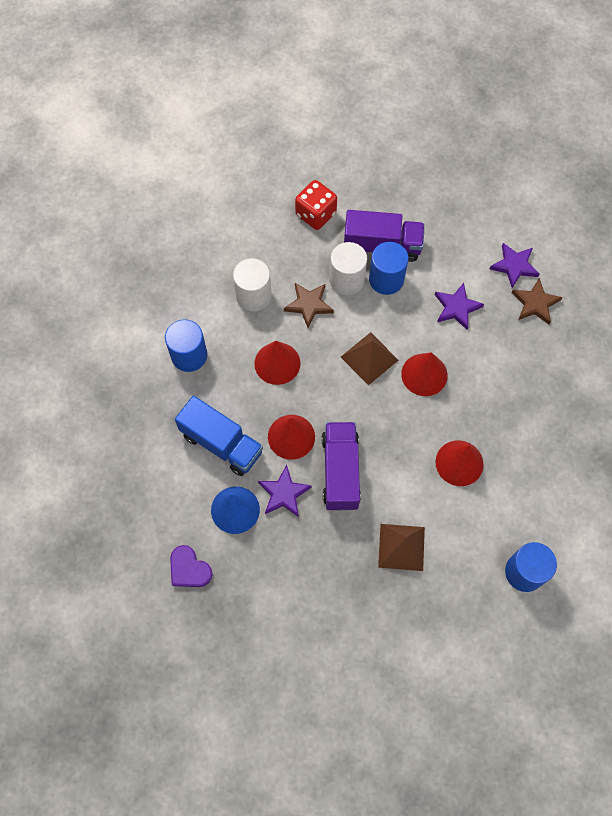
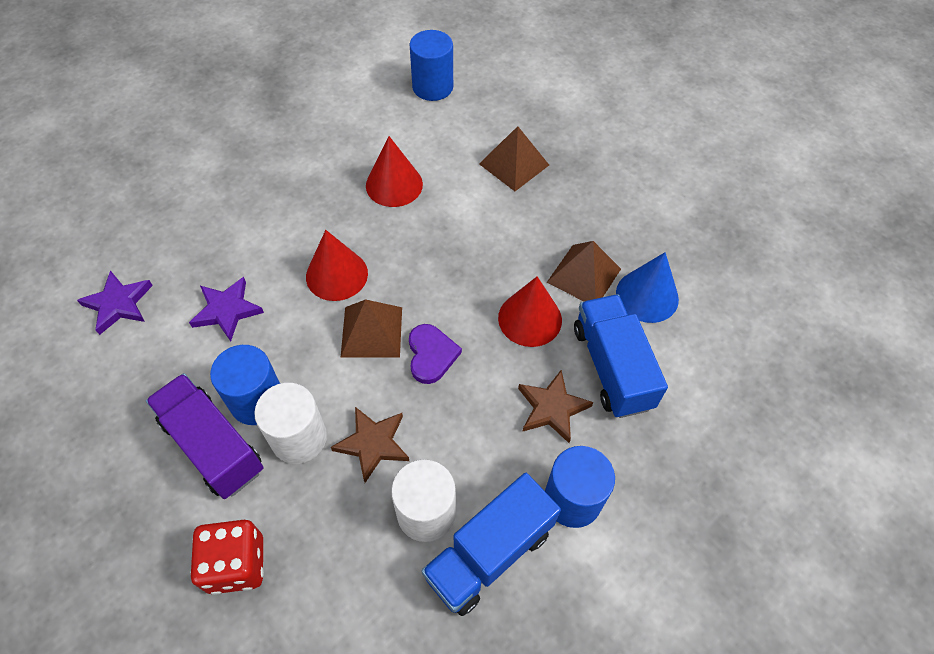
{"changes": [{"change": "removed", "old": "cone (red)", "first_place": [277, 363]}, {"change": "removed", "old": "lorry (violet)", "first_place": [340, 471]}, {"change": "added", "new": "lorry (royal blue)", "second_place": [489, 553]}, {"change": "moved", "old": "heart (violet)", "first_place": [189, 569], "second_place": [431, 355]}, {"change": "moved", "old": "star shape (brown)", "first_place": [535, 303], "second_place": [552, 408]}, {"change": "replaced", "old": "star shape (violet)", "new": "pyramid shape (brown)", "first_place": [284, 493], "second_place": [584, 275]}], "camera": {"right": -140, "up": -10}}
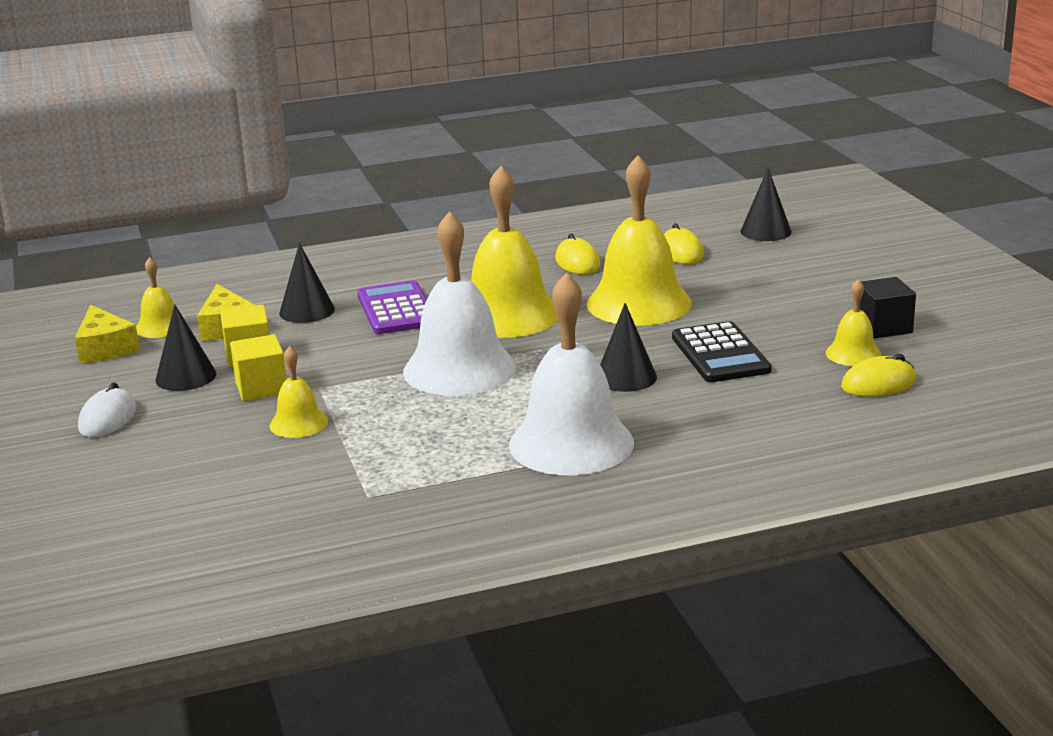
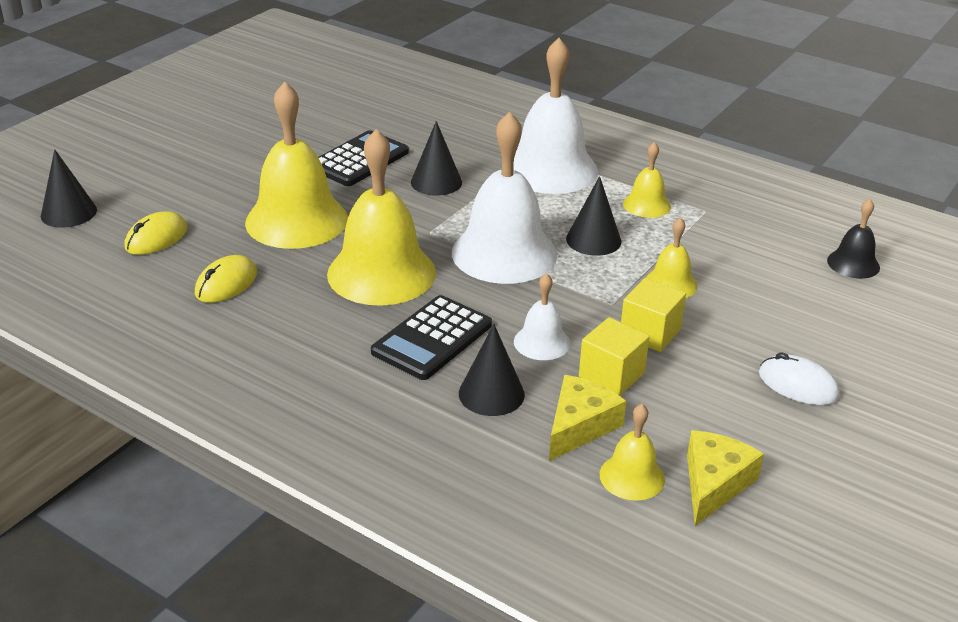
{"changes": [{"change": "removed", "old": "mouse (bright yellow)", "first_place": [878, 384]}, {"change": "removed", "old": "block (ebony)", "first_place": [883, 327]}, {"change": "added", "new": "hand bell (snow-white)", "second_place": [542, 342]}, {"change": "added", "new": "hand bell (ebony)", "second_place": [853, 264]}, {"change": "moved", "old": "cone (ebony)", "first_place": [186, 377], "second_place": [593, 240]}, {"change": "moved", "old": "hand bell (bright yellow)", "first_place": [853, 354], "second_place": [646, 205]}, {"change": "recoloured", "old": "calculator (violet)", "new": "calculator (ebony)", "first_place": [396, 309], "second_place": [432, 338]}, {"change": "turned", "old": "mouse (snow-white)", "first_place": [107, 418], "second_place": [798, 385], "degrees": 60}], "camera": {"right": -130, "up": 10}}
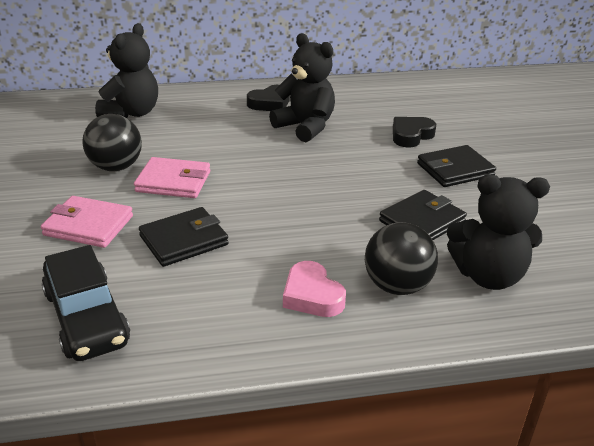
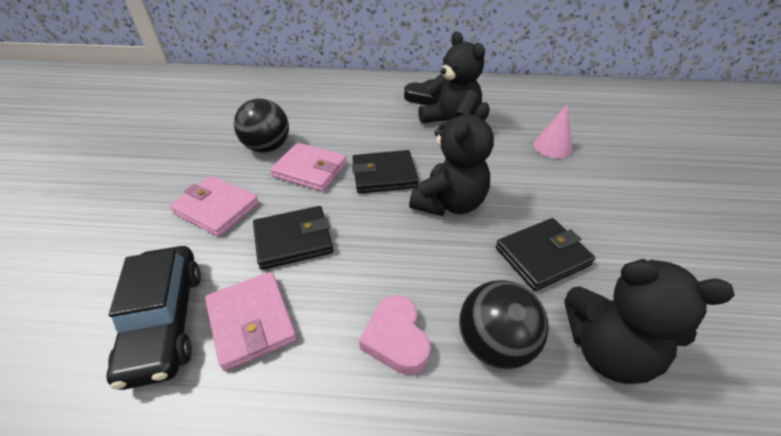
{"changes": [{"change": "added", "new": "card wallet (pink)", "second_place": [251, 321]}, {"change": "moved", "old": "stuffed bear (ebony)", "first_place": [132, 113], "second_place": [449, 203]}, {"change": "moved", "old": "card wallet (ebony)", "first_place": [455, 170], "second_place": [384, 175]}, {"change": "replaced", "old": "heart (ebony)", "new": "cone (pink)", "first_place": [411, 135], "second_place": [552, 147]}], "camera": {"right": 15, "up": 10}}
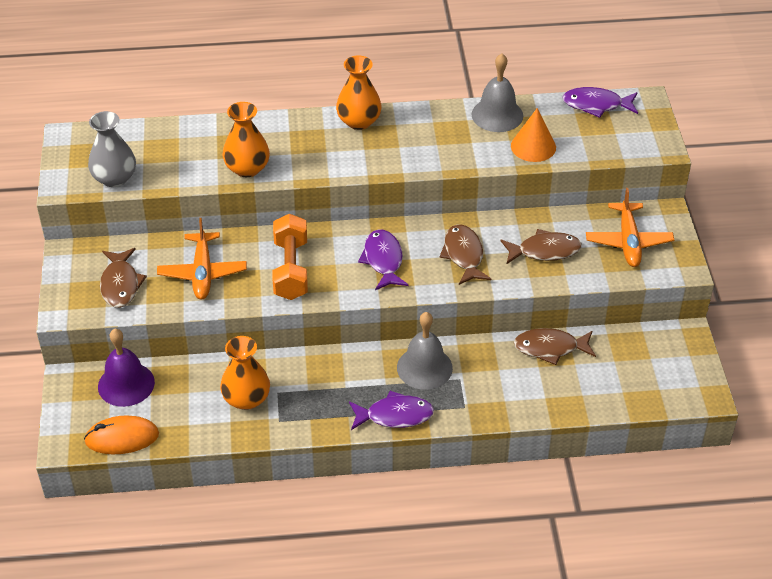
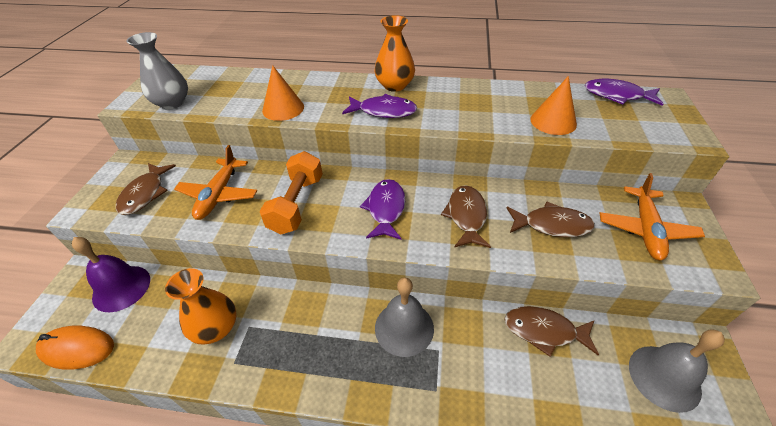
{"changes": [{"change": "moved", "old": "fish figure (violet)", "first_place": [395, 415], "second_place": [384, 111]}, {"change": "moved", "old": "hand bell (grey)", "first_place": [497, 115], "second_place": [664, 377]}, {"change": "replaced", "old": "vase (orange-coloured)", "new": "cone (orange-coloured)", "first_place": [247, 168], "second_place": [283, 108]}], "camera": {"right": 15, "up": 0}}
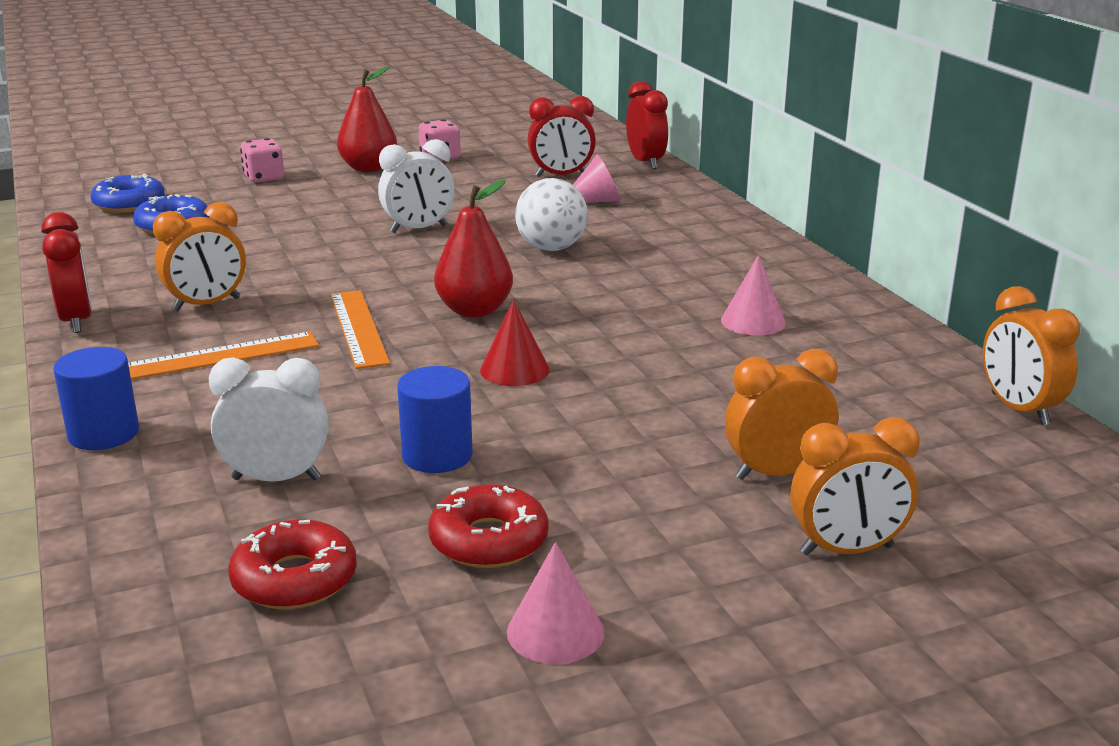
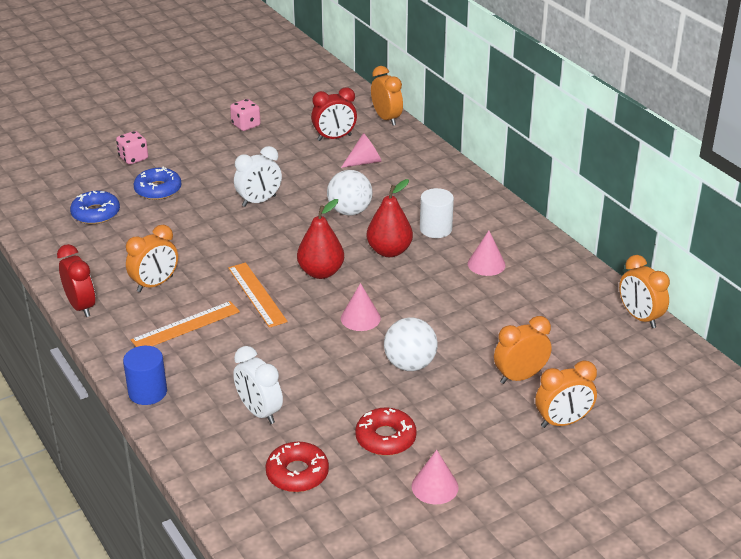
{"changes": [{"change": "removed", "old": "solid cylinder (royal blue)", "first_place": [437, 455]}, {"change": "added", "new": "sphere (snow-white)", "second_place": [410, 364]}, {"change": "added", "new": "solid cylinder (snow-white)", "second_place": [435, 229]}, {"change": "moved", "old": "donut (royal blue)", "first_place": [129, 204], "second_place": [158, 189]}, {"change": "moved", "old": "pear (red)", "first_place": [368, 168], "second_place": [389, 251]}, {"change": "recoloured", "old": "cone (red)", "new": "cone (pink)", "first_place": [514, 370], "second_place": [360, 318]}, {"change": "recoloured", "old": "alarm clock (red)", "new": "alarm clock (orange-coloured)", "first_place": [645, 162], "second_place": [386, 118]}, {"change": "turned", "old": "alarm clock (snow-white)", "first_place": [276, 479], "second_place": [259, 412], "degrees": -120}], "camera": {"right": -10, "up": 10}}
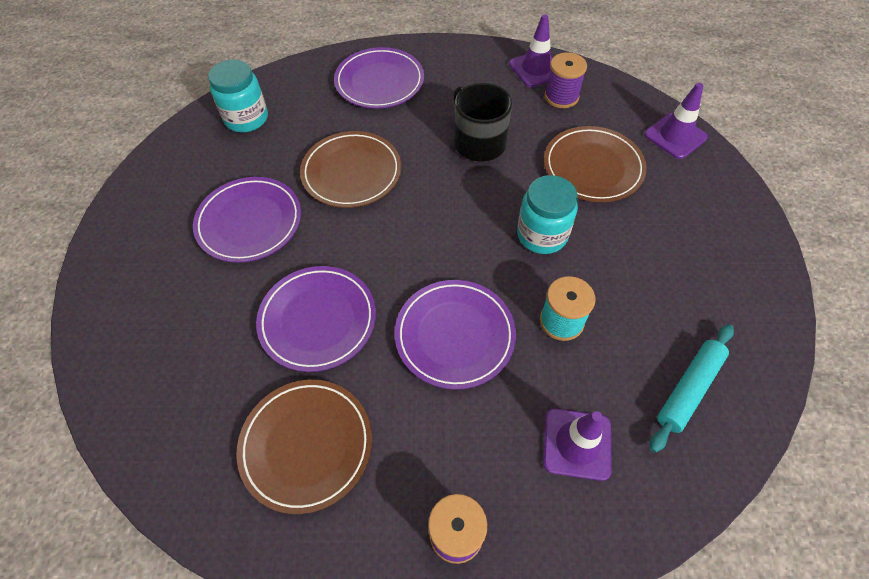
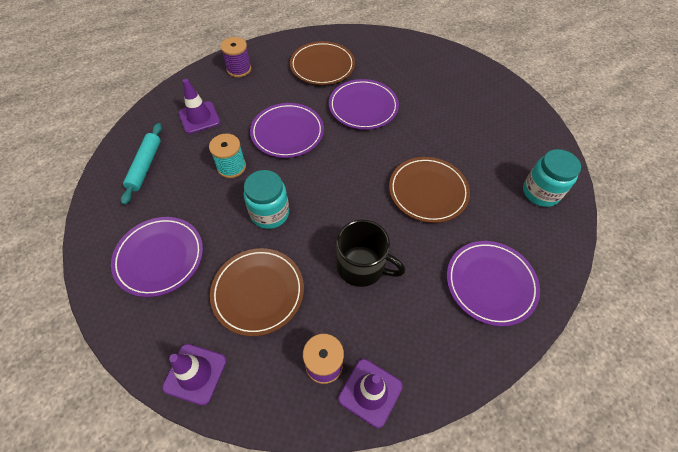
{"changes": [{"change": "moved", "old": "flat dish (violet)", "first_place": [249, 222], "second_place": [159, 257]}], "camera": {"right": 145, "up": 0}}
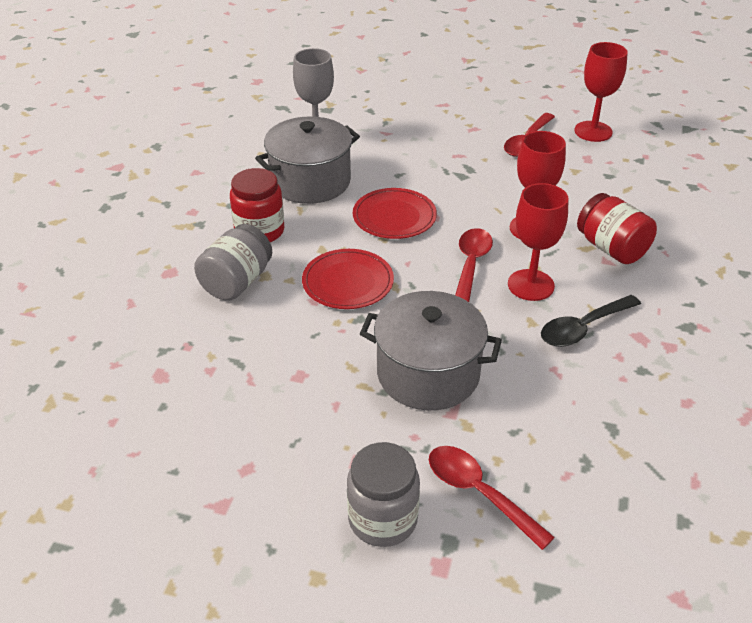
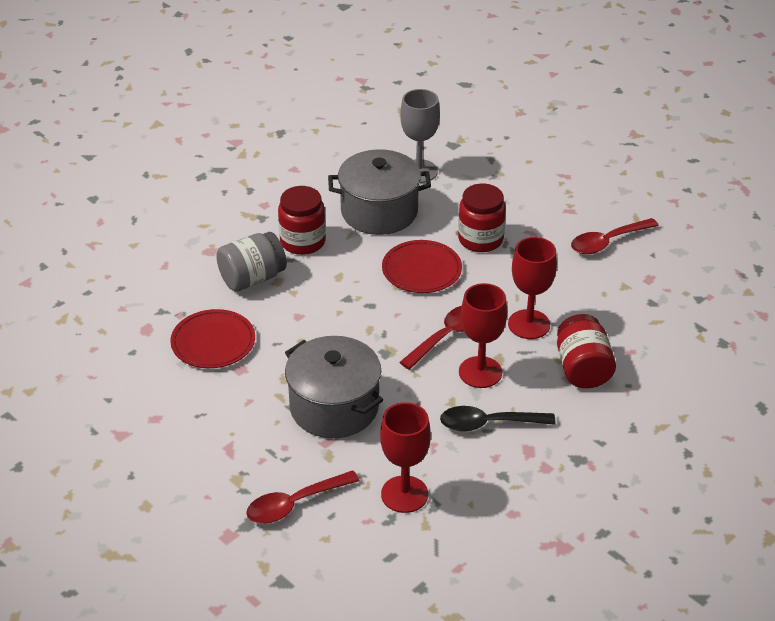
{"changes": [{"change": "removed", "old": "preserve jar (grey)", "first_place": [383, 519]}, {"change": "added", "new": "preserve jar (red)", "second_place": [480, 239]}, {"change": "moved", "old": "flat dish (red)", "first_place": [348, 282], "second_place": [213, 342]}, {"change": "moved", "old": "goblet (red)", "first_place": [593, 131], "second_place": [404, 494]}, {"change": "turned", "old": "tablespoon (red)", "first_place": [479, 493], "second_place": [295, 504], "degrees": -105}], "camera": {"right": 30, "up": 0}}
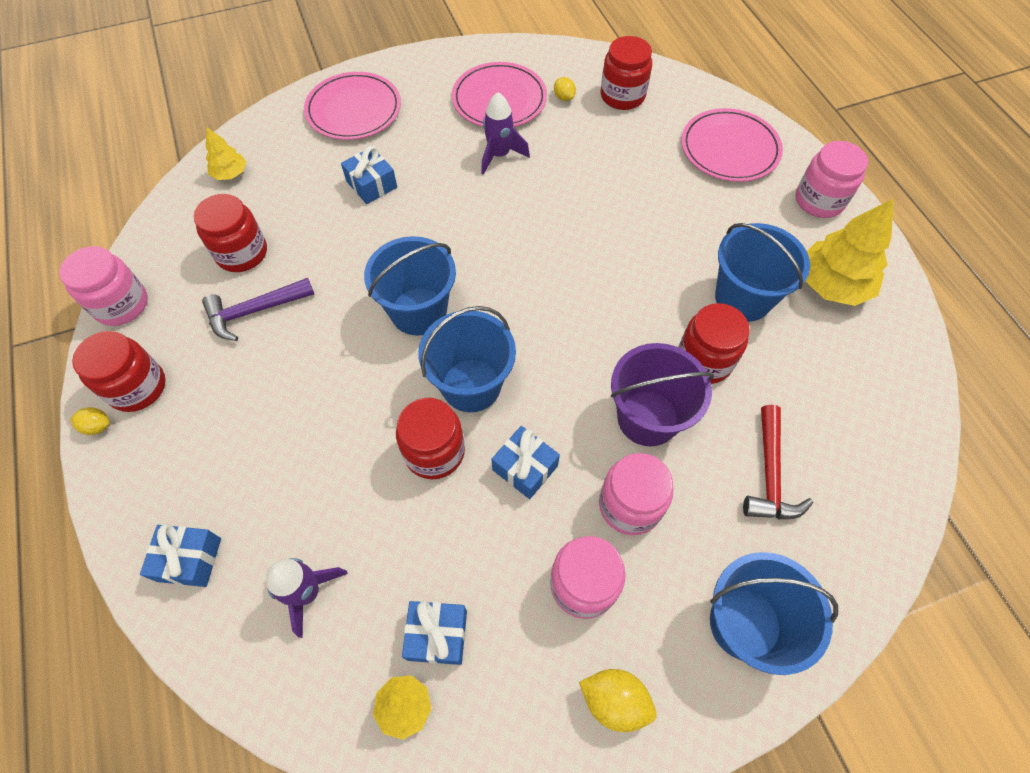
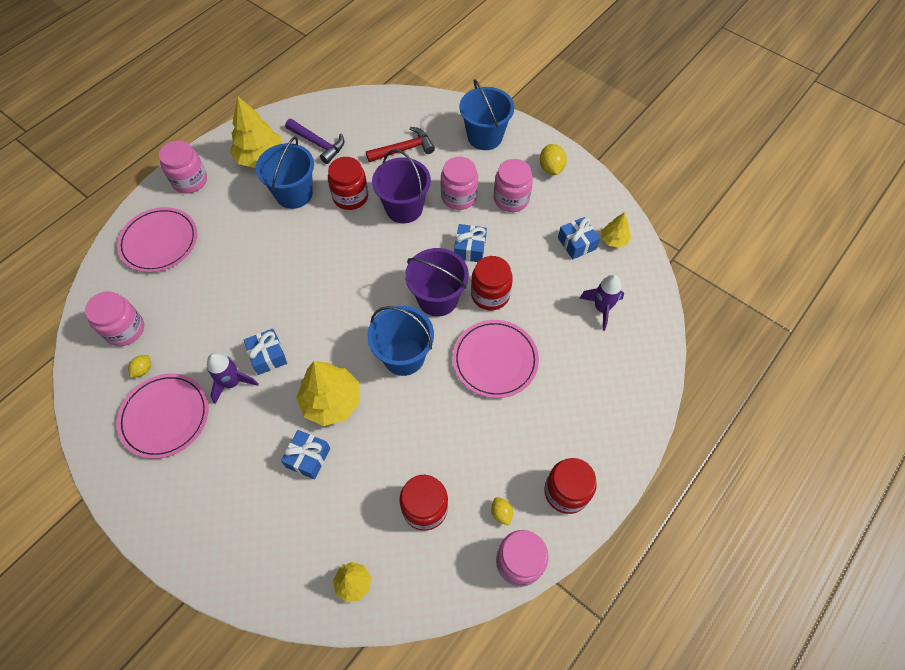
{"changes": [{"change": "added", "new": "fir tree (bright yellow)", "second_place": [331, 401]}, {"change": "moved", "old": "citrus fruit (bright yellow)", "first_place": [97, 426], "second_place": [501, 513]}, {"change": "moved", "old": "wrapped gift (royal blue)", "first_place": [189, 559], "second_place": [268, 356]}, {"change": "moved", "old": "carpenter's hammer (violet)", "first_place": [254, 311], "second_place": [318, 144]}, {"change": "moved", "old": "flat dish (pink)", "first_place": [354, 110], "second_place": [495, 360]}, {"change": "recoloured", "old": "sand bucket (royal blue)", "new": "sand bucket (violet)", "first_place": [471, 385], "second_place": [437, 299]}, {"change": "recoloured", "old": "preserve jar (red)", "new": "preserve jar (pink)", "first_place": [622, 96], "second_place": [125, 329]}], "camera": {"right": -120, "up": 0}}
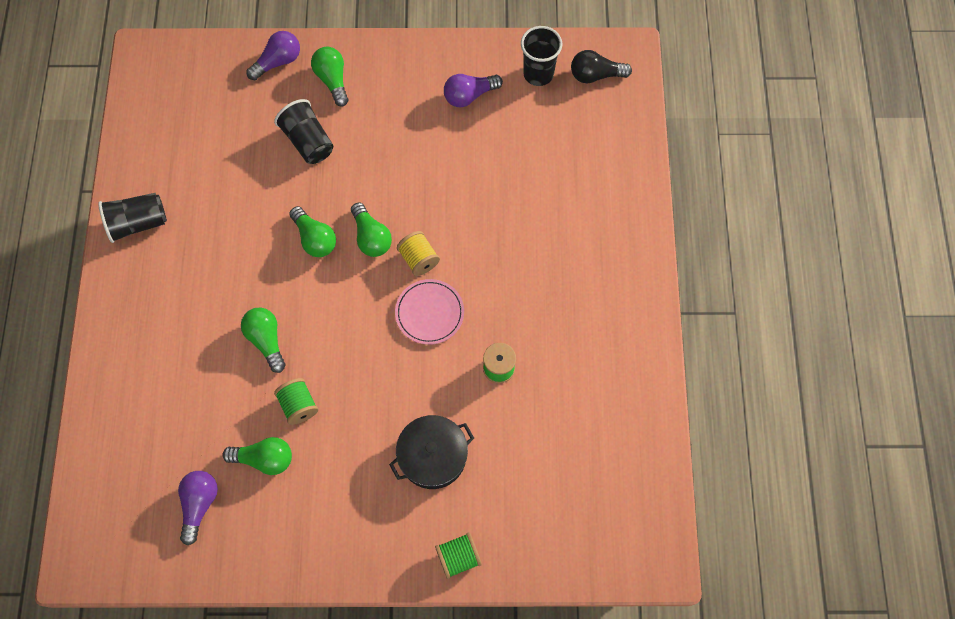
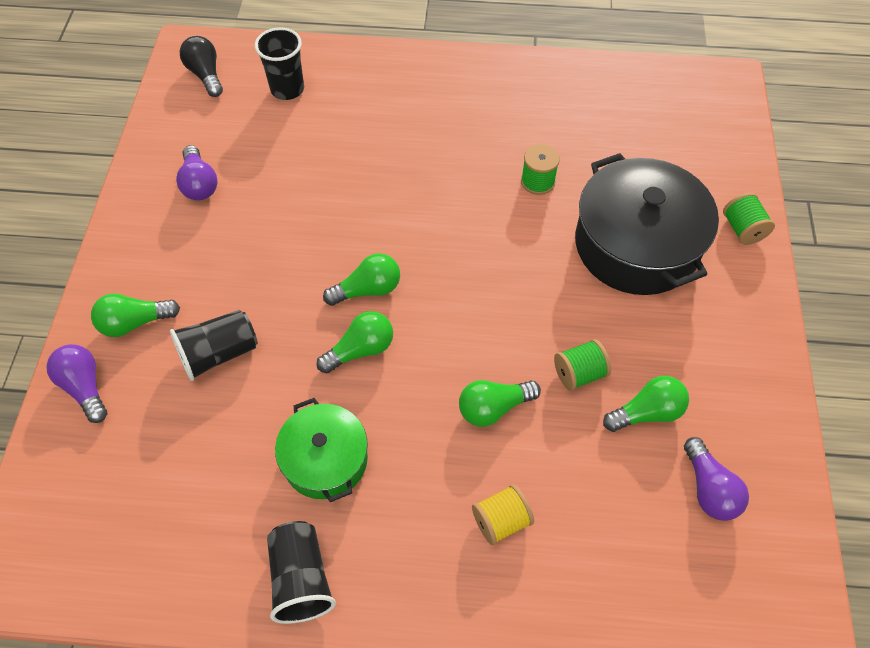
{"changes": [{"change": "removed", "old": "flat dish (pink)", "first_place": [429, 313]}, {"change": "added", "new": "cooking pot (emerald)", "second_place": [325, 459]}, {"change": "moved", "old": "bobbin (bright yellow)", "first_place": [419, 259], "second_place": [501, 521]}, {"change": "moved", "old": "beaker (ebony)", "first_place": [538, 74], "second_place": [287, 89]}, {"change": "turned", "old": "bulb (violet)", "first_place": [199, 504], "second_place": [709, 489], "degrees": -120}, {"change": "turned", "old": "bulb (emerald)", "first_place": [264, 459], "second_place": [646, 412], "degrees": 60}, {"change": "turned", "old": "bulb (ebony)", "first_place": [595, 75], "second_place": [206, 75], "degrees": 150}, {"change": "resized", "old": "cooking pot (ebony)", "first_place": [432, 456], "second_place": [636, 245], "factor": 1.71}], "camera": {"right": -85, "up": -10}}
